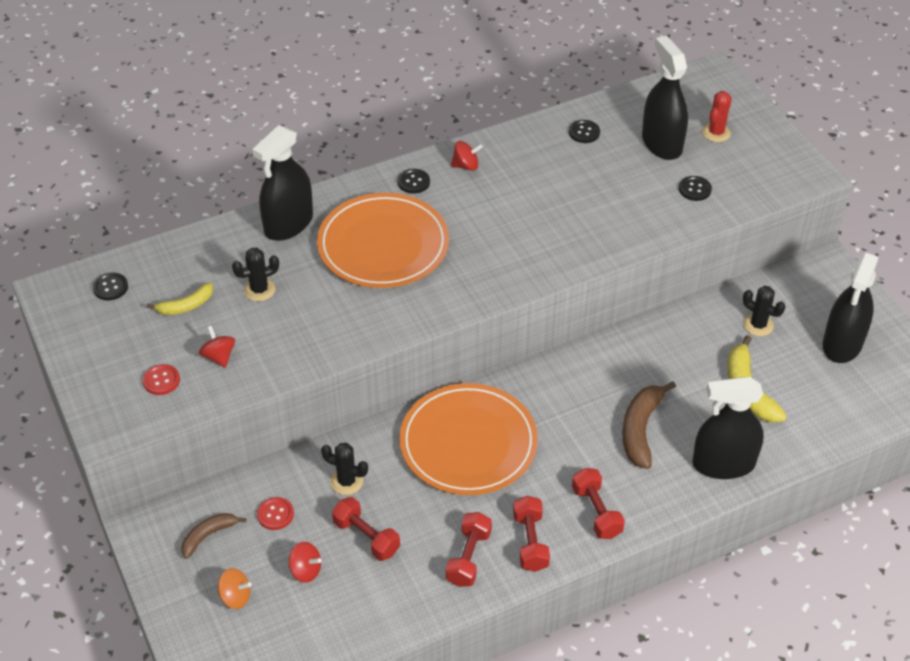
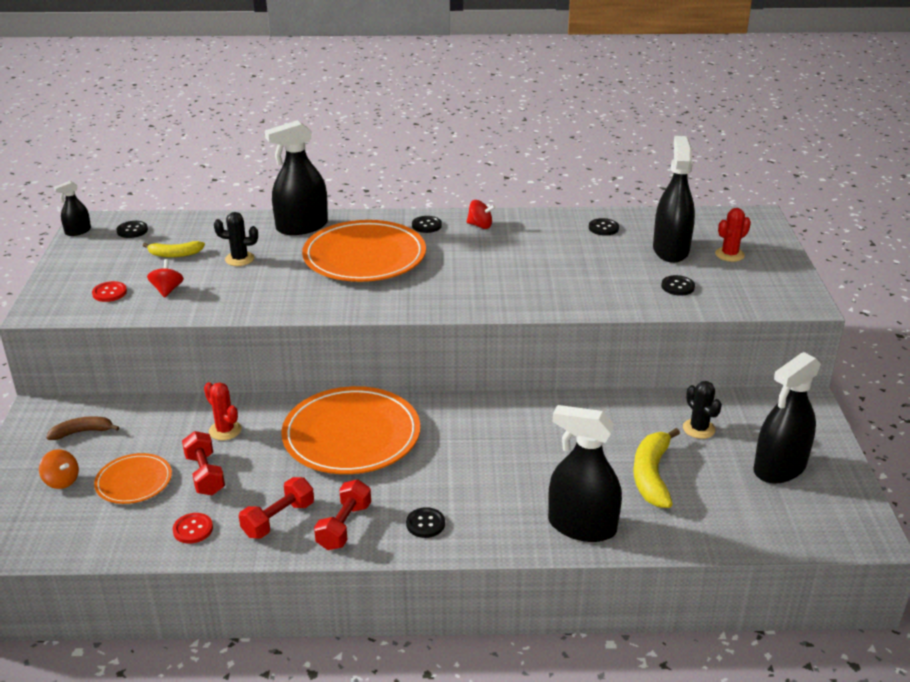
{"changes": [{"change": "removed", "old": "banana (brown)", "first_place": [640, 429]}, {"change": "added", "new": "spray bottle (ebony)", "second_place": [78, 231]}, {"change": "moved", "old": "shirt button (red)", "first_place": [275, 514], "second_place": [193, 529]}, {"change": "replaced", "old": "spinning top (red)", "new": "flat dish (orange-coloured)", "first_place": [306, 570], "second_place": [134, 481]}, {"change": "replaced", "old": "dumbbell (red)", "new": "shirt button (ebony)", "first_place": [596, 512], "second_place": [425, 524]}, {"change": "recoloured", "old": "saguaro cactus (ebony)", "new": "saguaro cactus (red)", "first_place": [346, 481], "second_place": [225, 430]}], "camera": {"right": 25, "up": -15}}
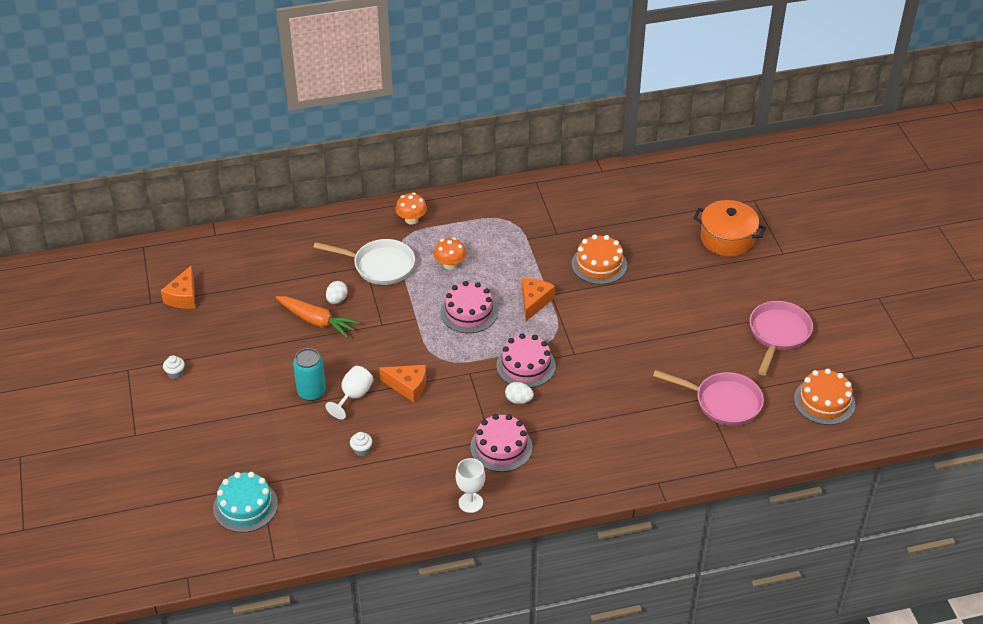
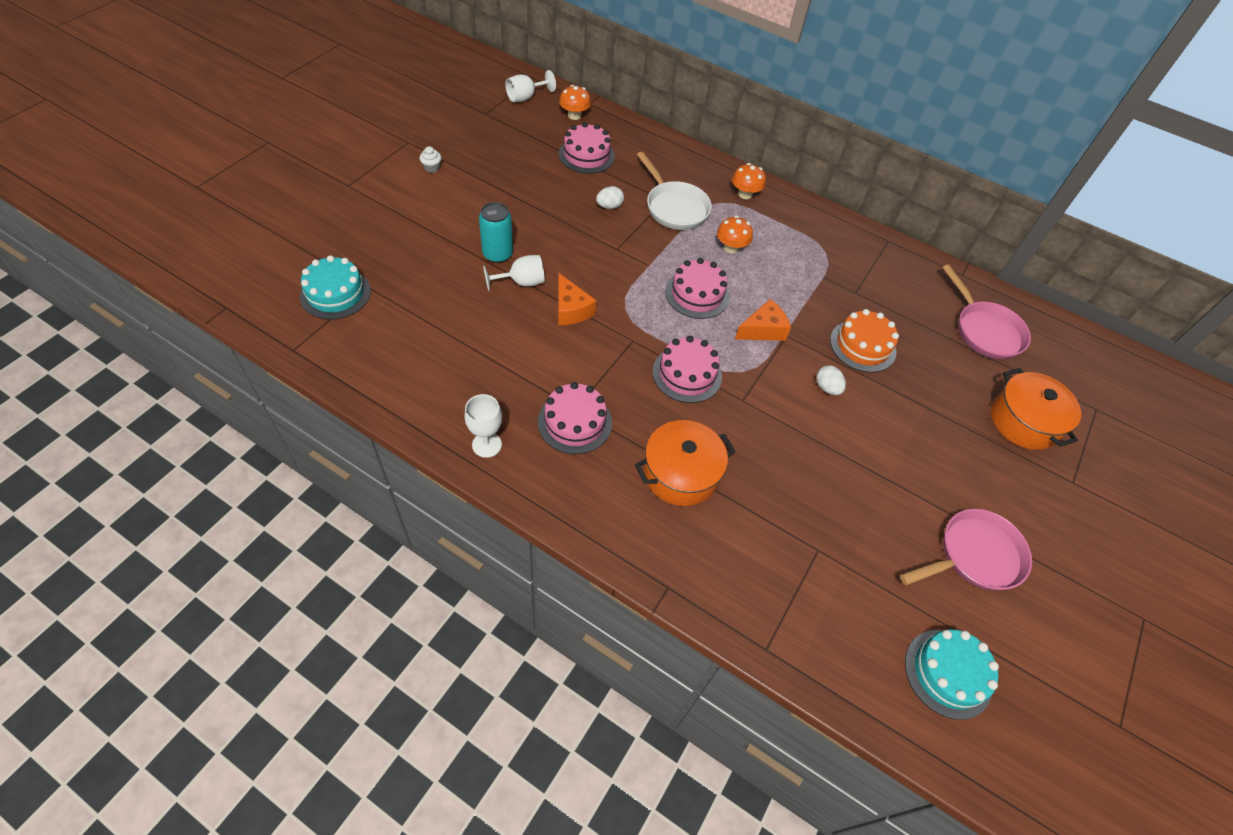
{"changes": [{"change": "removed", "old": "cheese (orange-coloured)", "first_place": [183, 297]}, {"change": "removed", "old": "toy carrot (orange-coloured)", "first_place": [316, 321]}, {"change": "removed", "old": "fairy cake (snow-white)", "first_place": [361, 450]}, {"change": "added", "new": "goblet (snow-white)", "second_place": [526, 97]}, {"change": "added", "new": "fungus (orange-coloured)", "second_place": [574, 115]}, {"change": "added", "new": "layer cake (pink)", "second_place": [586, 155]}, {"change": "added", "new": "cooking pot (orange-coloured)", "second_place": [681, 473]}, {"change": "moved", "old": "egg (snow-white)", "first_place": [518, 400], "second_place": [827, 388]}, {"change": "moved", "old": "skillet (pink)", "first_place": [723, 402], "second_place": [985, 331]}, {"change": "recoloured", "old": "layer cake (orange-coloured)", "new": "layer cake (teal)", "first_place": [824, 401], "second_place": [948, 673]}], "camera": {"right": 40, "up": 10}}
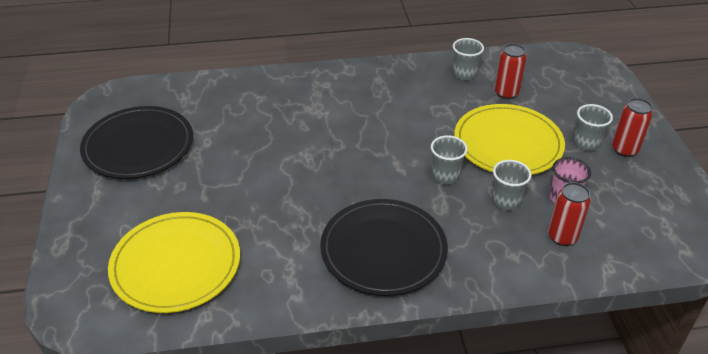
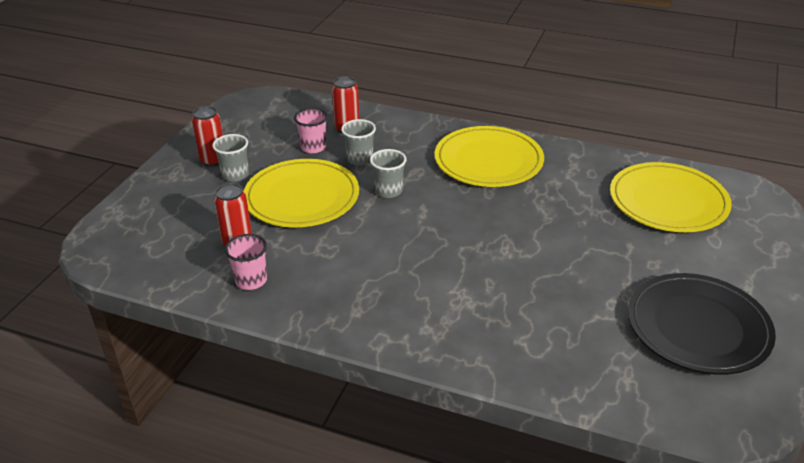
{"changes": [{"change": "recoloured", "old": "flat dish (ebony)", "new": "flat dish (bright yellow)", "first_place": [383, 250], "second_place": [488, 160]}, {"change": "recoloured", "old": "beaker (grey)", "new": "beaker (pink)", "first_place": [464, 74], "second_place": [251, 280]}], "camera": {"right": -150, "up": -5}}
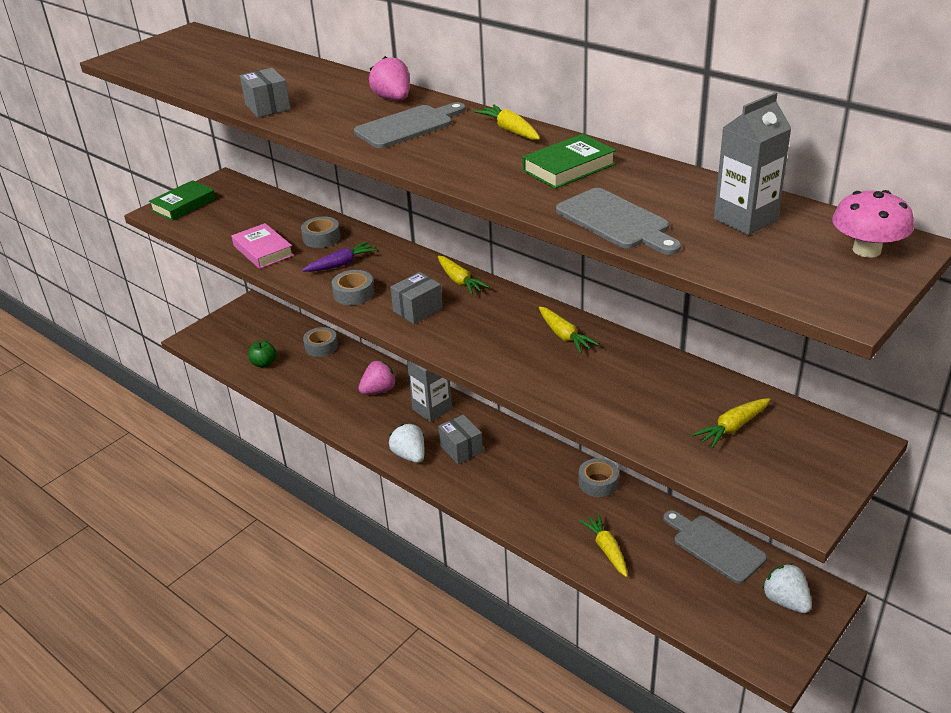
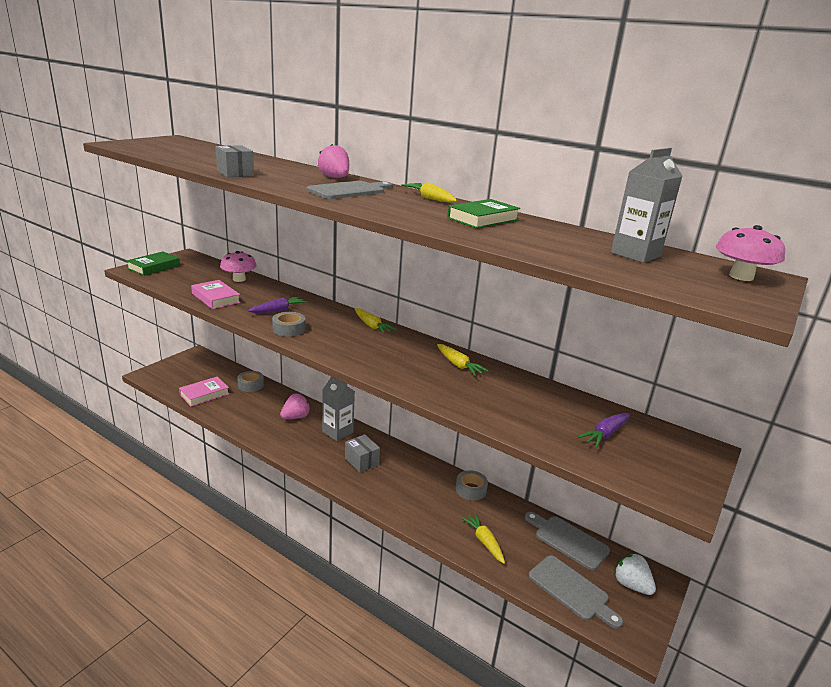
{"changes": [{"change": "removed", "old": "roll of tape (grey)", "first_place": [321, 238]}, {"change": "removed", "old": "toy strawberry (snow-white)", "first_place": [409, 455]}, {"change": "removed", "old": "parcel (grey)", "first_place": [418, 310]}, {"change": "added", "new": "fungus (pink)", "second_place": [239, 279]}, {"change": "moved", "old": "cutting board (grey)", "first_place": [616, 221], "second_place": [571, 590]}, {"change": "replaced", "old": "apple fruit (emerald)", "new": "book (pink)", "first_place": [264, 363], "second_place": [204, 394]}, {"change": "recoloured", "old": "toy carrot (bright yellow)", "new": "toy carrot (violet)", "first_place": [732, 428], "second_place": [605, 434]}], "camera": {"right": -10, "up": -10}}
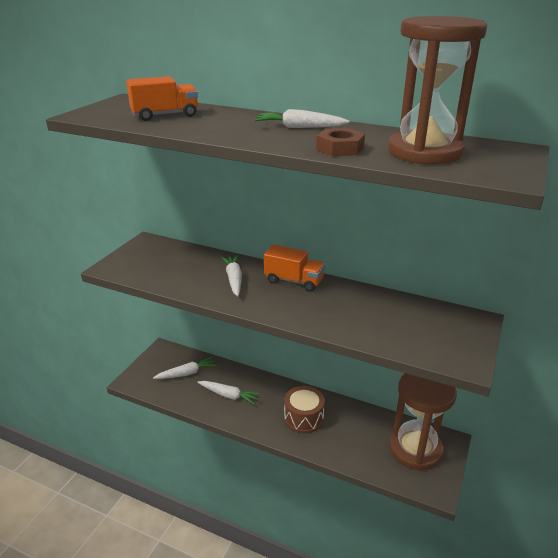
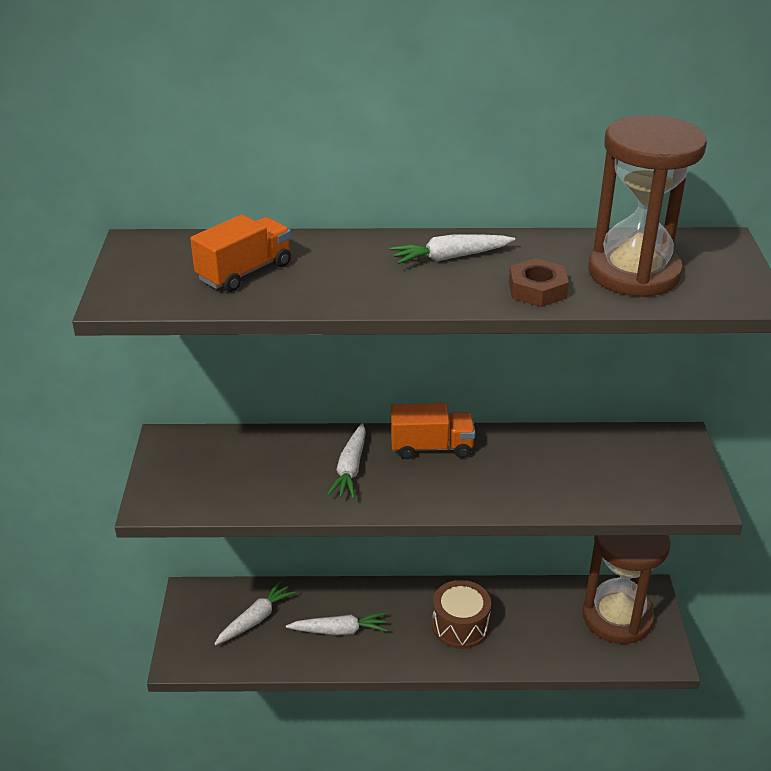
{"changes": [{"change": "turned", "old": "toy carrot (snow-white)", "first_place": [234, 279], "second_place": [350, 469], "degrees": -135}], "camera": {"right": -25, "up": 5}}
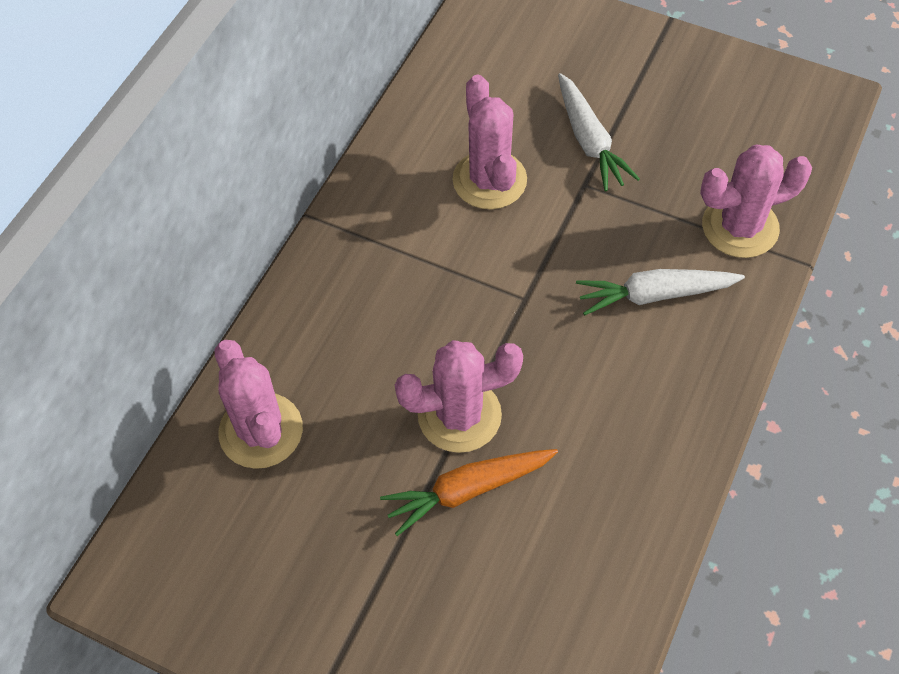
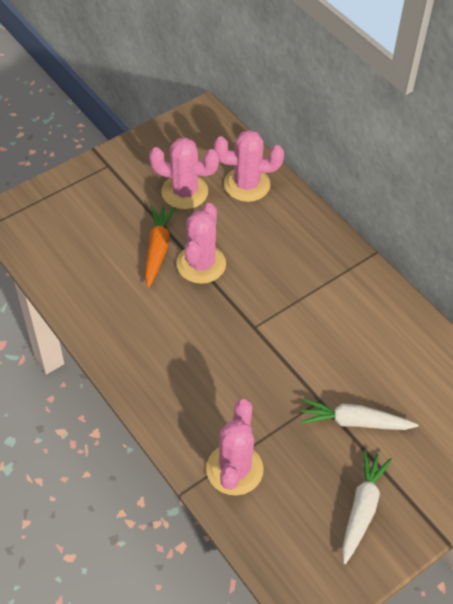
{"changes": [{"change": "moved", "old": "saguaro cactus (pink)", "first_place": [489, 180], "second_place": [184, 192]}, {"change": "moved", "old": "toy carrot (snow-white)", "first_place": [655, 295], "second_place": [362, 509]}], "camera": {"right": 115, "up": -5}}
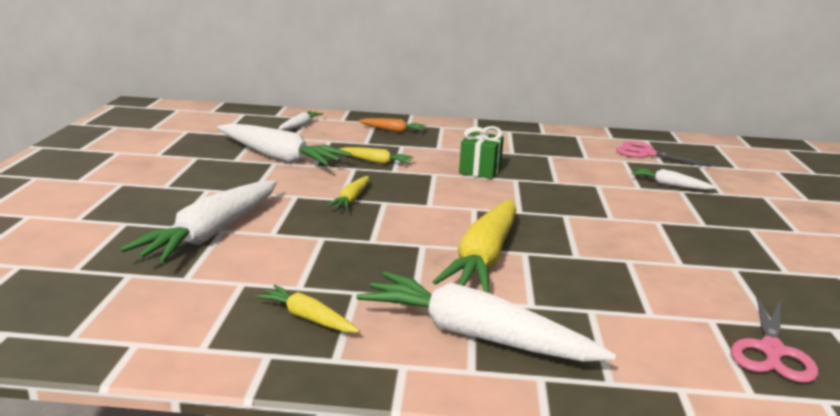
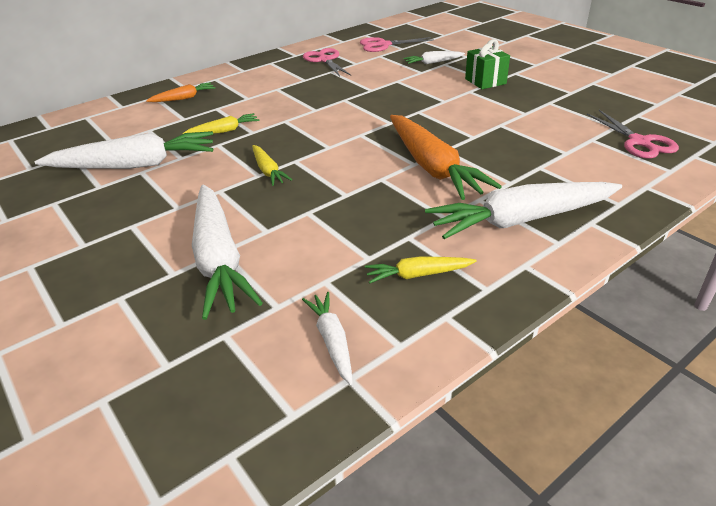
{"changes": [{"change": "added", "new": "scissors (pink)", "second_place": [325, 60]}, {"change": "moved", "old": "toy carrot (snow-white)", "first_place": [300, 126], "second_place": [332, 341]}, {"change": "moved", "old": "wrapped gift (emerald)", "first_place": [480, 170], "second_place": [485, 81]}, {"change": "recoloured", "old": "toy carrot (bright yellow)", "new": "toy carrot (orange-coloured)", "first_place": [484, 258], "second_place": [432, 167]}], "camera": {"right": -40, "up": 15}}
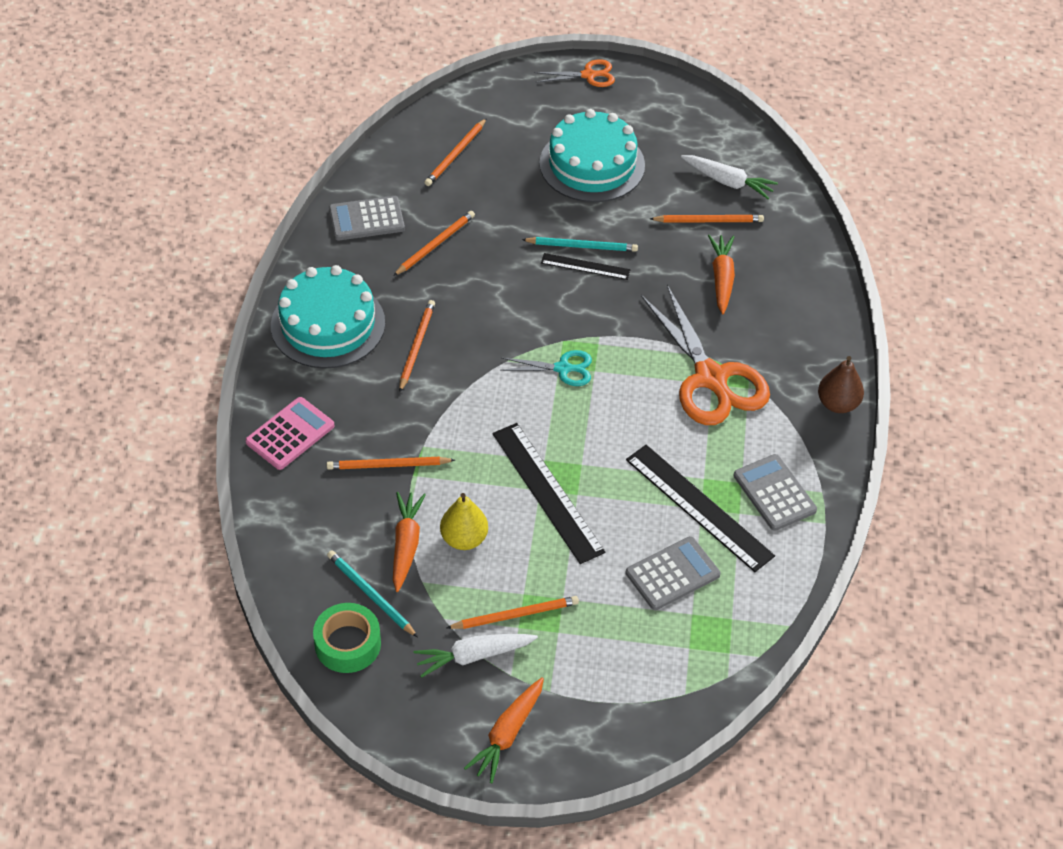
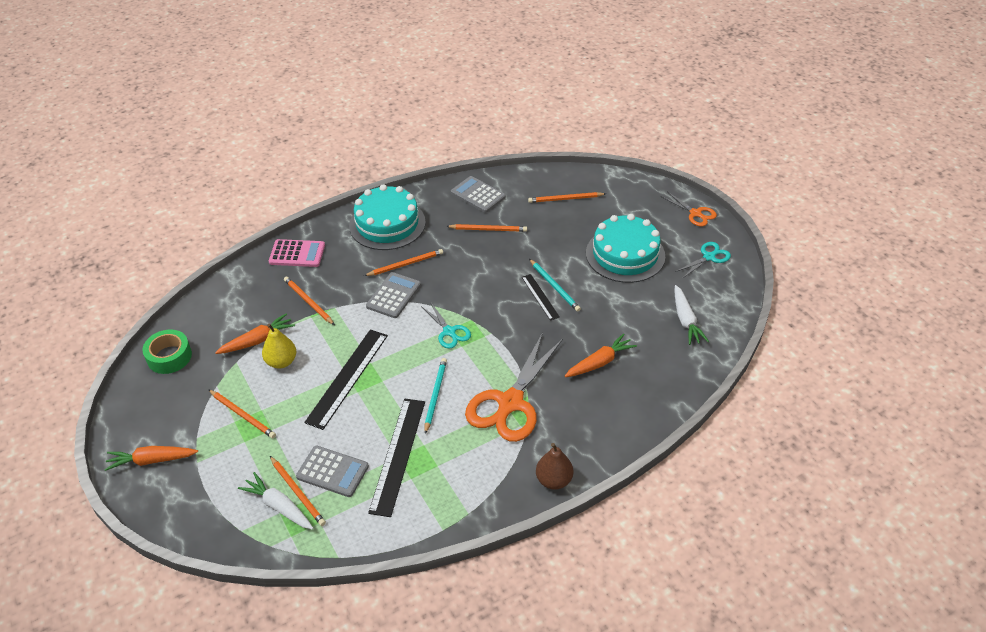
{"changes": [{"change": "added", "new": "scissors (teal)", "second_place": [709, 257]}, {"change": "moved", "old": "lead pencil (teal)", "first_place": [370, 594], "second_place": [435, 395]}, {"change": "moved", "old": "toy carrot (snow-white)", "first_place": [473, 656], "second_place": [278, 506]}, {"change": "moved", "old": "lead pencil (orange-coloured)", "first_place": [709, 221], "second_place": [297, 492]}, {"change": "moved", "old": "calculator (grey)", "first_place": [774, 493], "second_place": [394, 296]}], "camera": {"right": 55, "up": -5}}
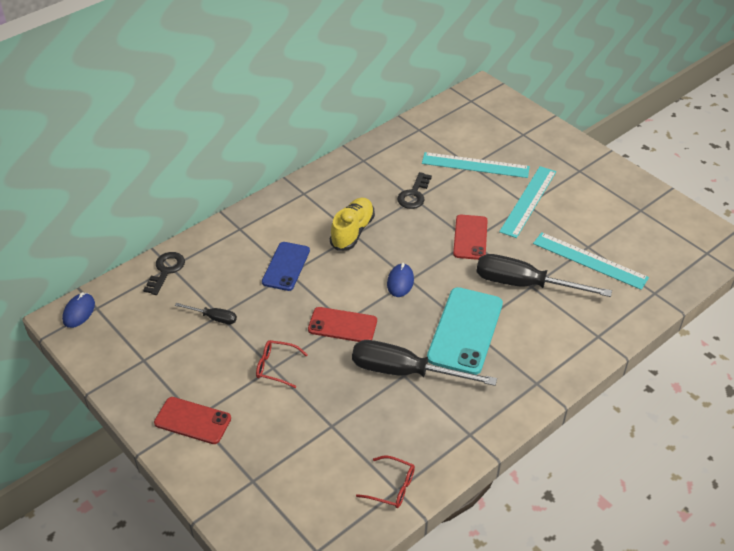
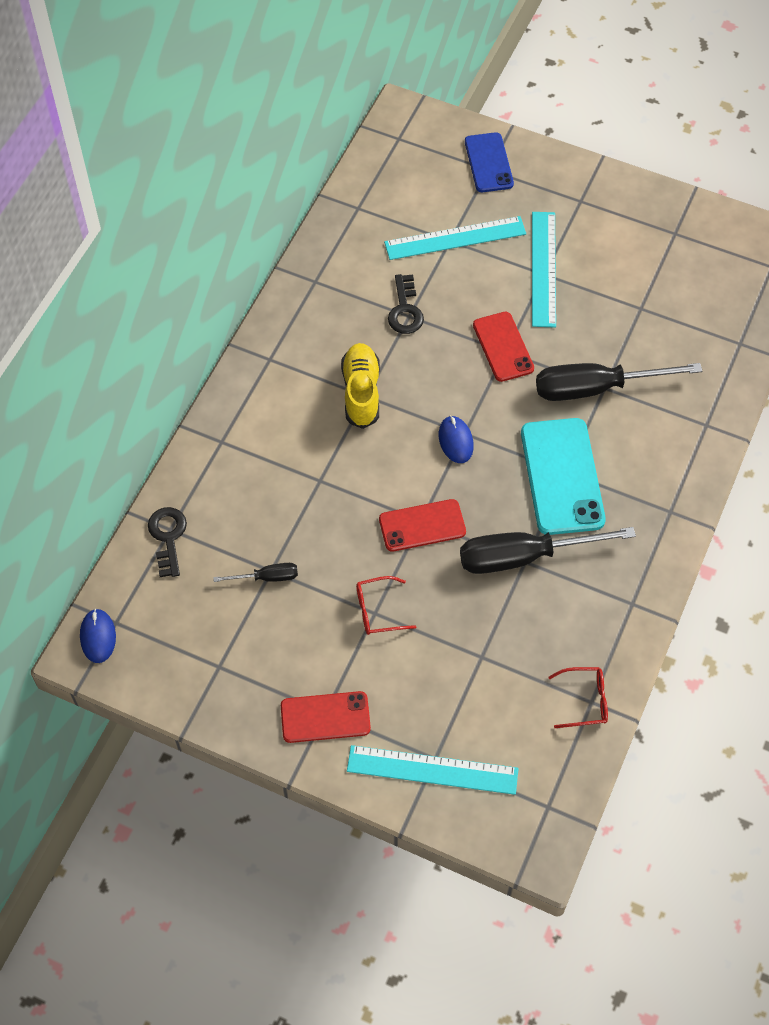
{"changes": [{"change": "moved", "old": "phone (royal blue)", "first_place": [286, 266], "second_place": [488, 163]}, {"change": "moved", "old": "measuring stick (teal)", "first_place": [590, 260], "second_place": [432, 769]}], "camera": {"right": -25, "up": 15}}
